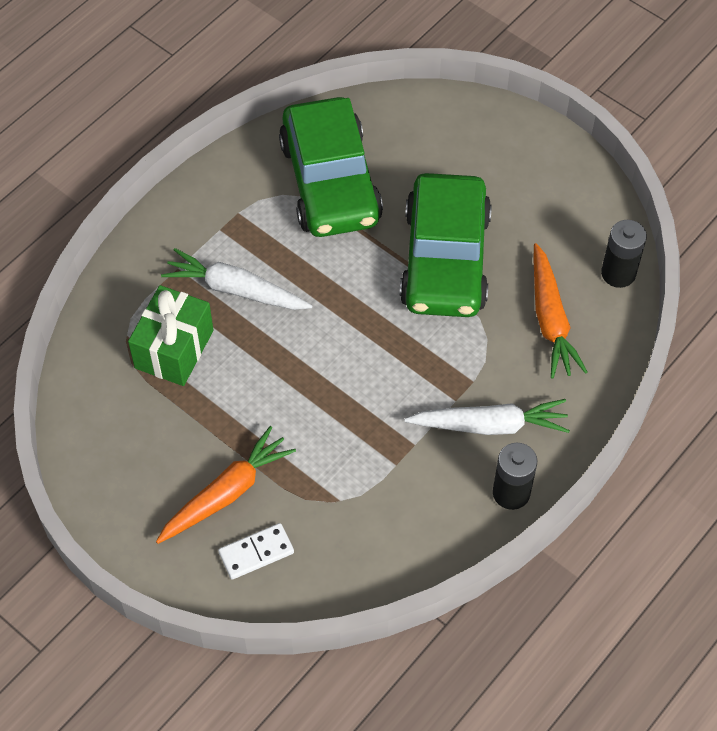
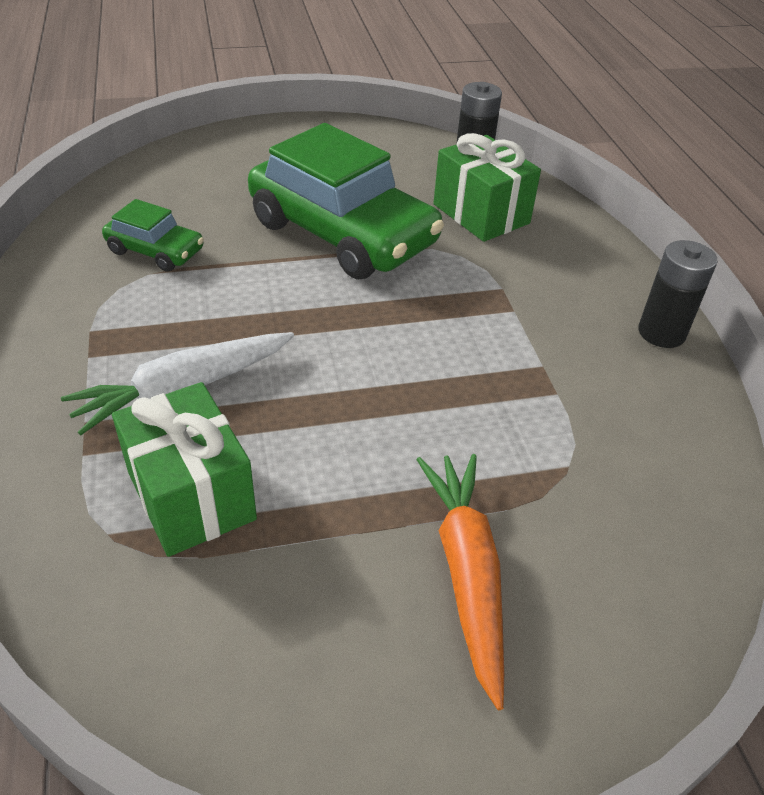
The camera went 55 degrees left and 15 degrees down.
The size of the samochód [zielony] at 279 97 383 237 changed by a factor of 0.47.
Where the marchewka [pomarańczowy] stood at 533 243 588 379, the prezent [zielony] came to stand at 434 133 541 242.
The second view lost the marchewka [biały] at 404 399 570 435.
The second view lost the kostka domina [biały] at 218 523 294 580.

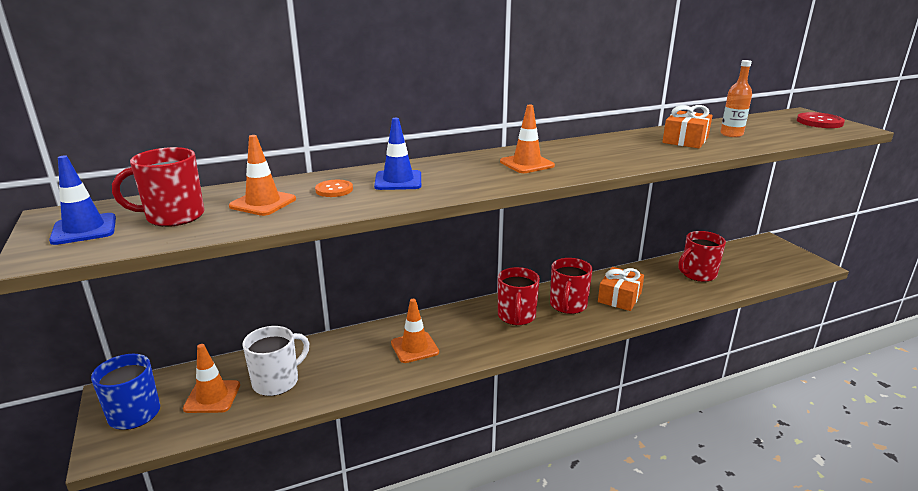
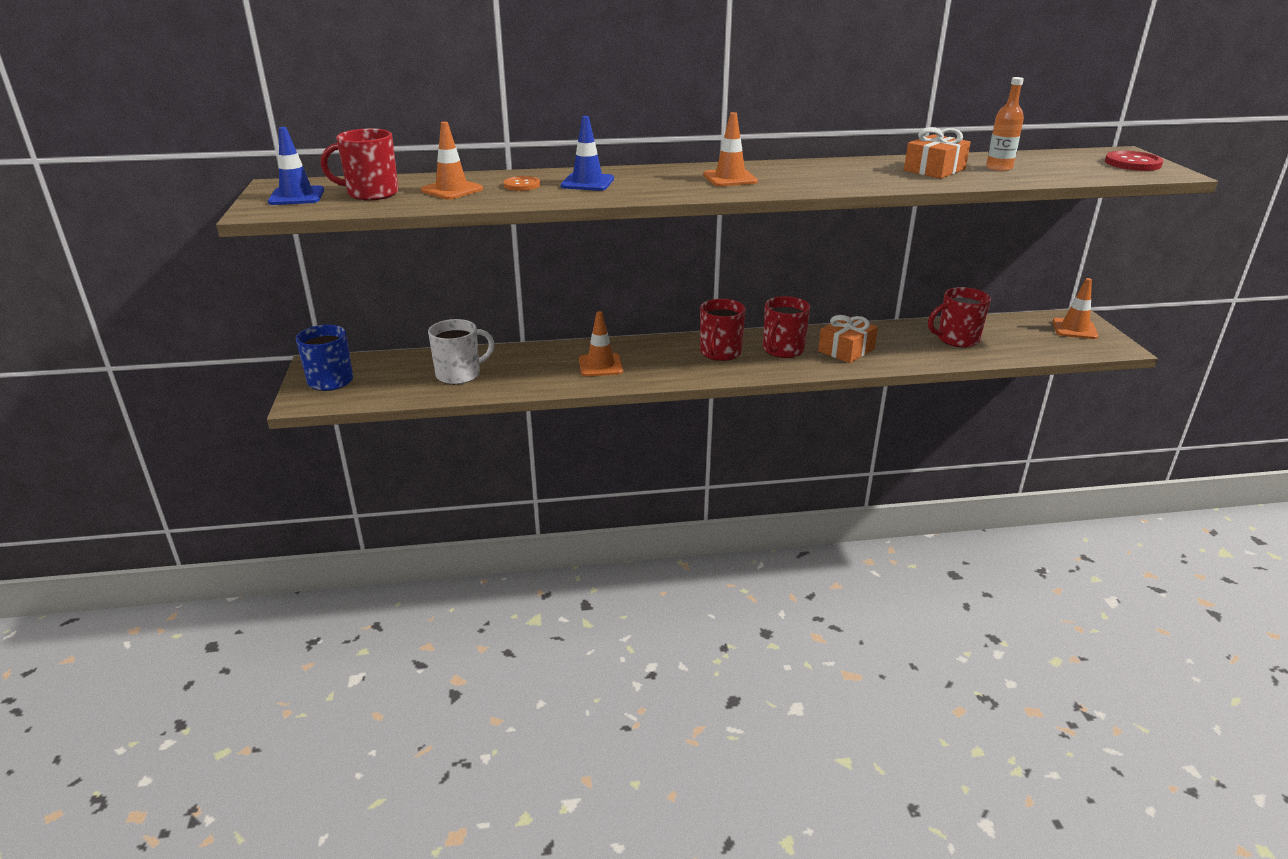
The camera went 15 degrees right and 5 degrees up.
The pachołek [pomarańczowy] ended up elsewhere, having gone from 183 344 240 413 to 1052 278 1099 339.

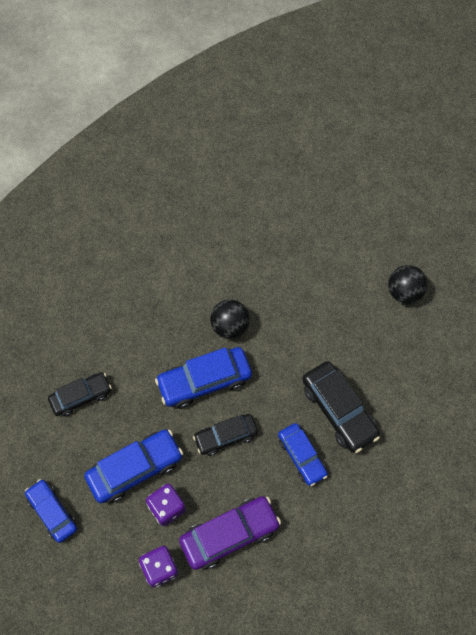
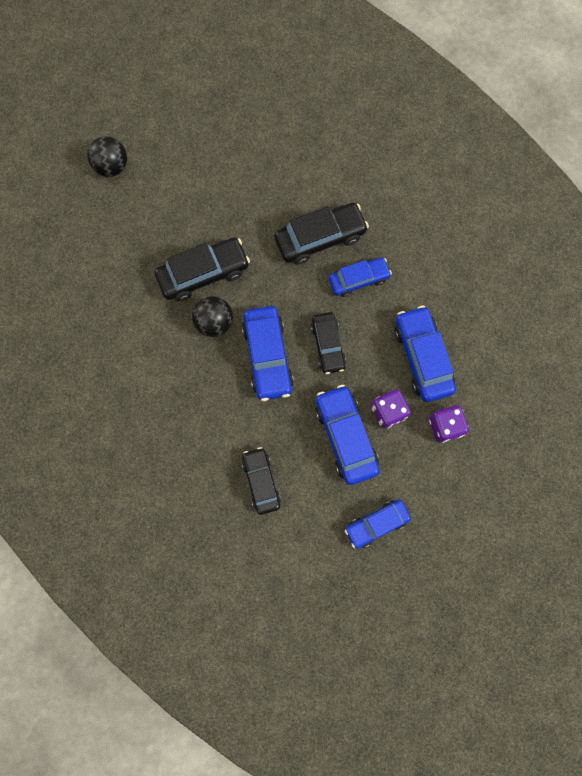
The camera went 80 degrees left and 10 degrees up.
The piłka [czarny] ended up elsewhere, having gone from 388 265 428 304 to 87 136 127 177.
What was the samochód [fioletowy] at 179 496 281 570 turned into the samochód [niebieski] at 394 305 456 402.
The second view gained the samochód [czarny] at 154 238 250 301.

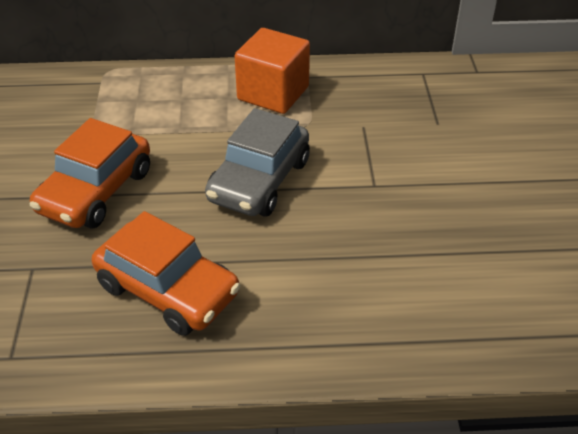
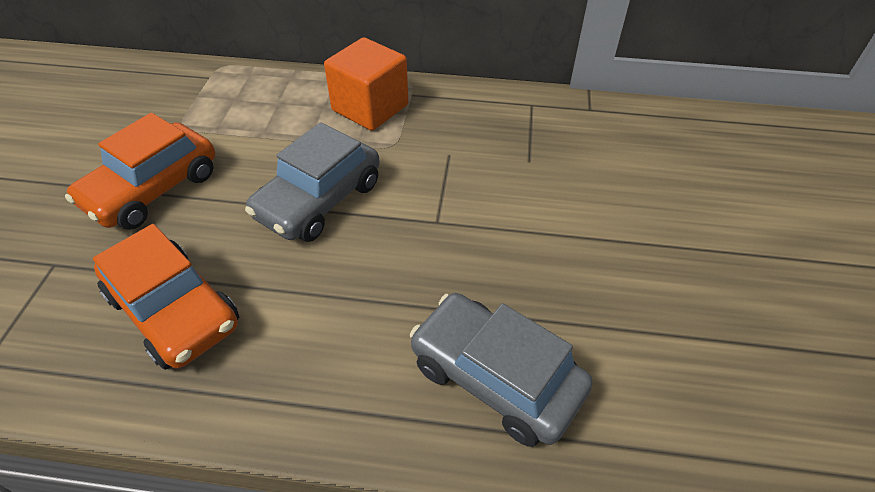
The camera went 10 degrees right and 5 degrees up.
The second view gained the samochód [szary] at 410 293 593 447.

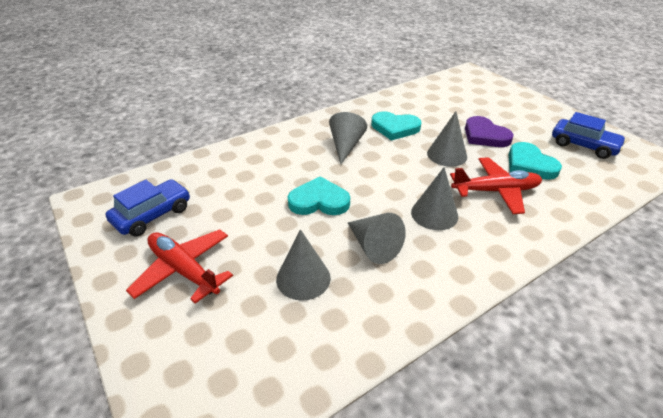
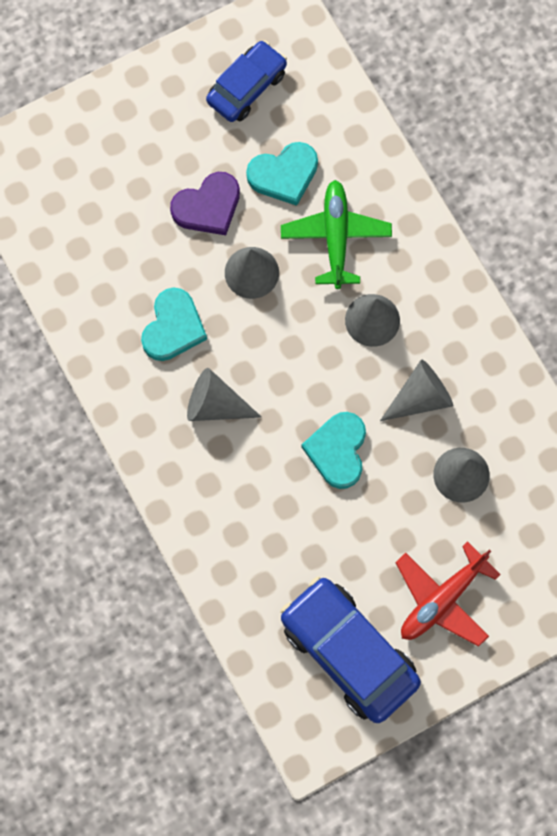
The camera went 85 degrees left and 35 degrees up.
What was the samolot [czerwony] at 450 157 542 214 turned into the samolot [zielony] at 281 180 392 289.
The size of the samochód [niebieski] at 106 179 190 237 changed by a factor of 1.57.

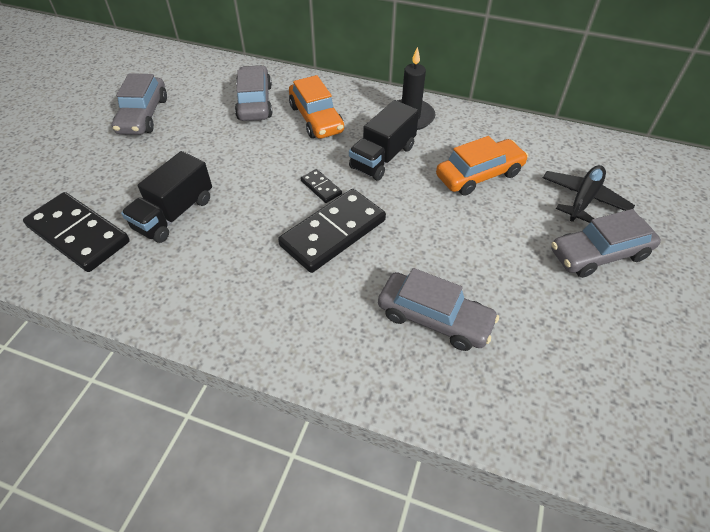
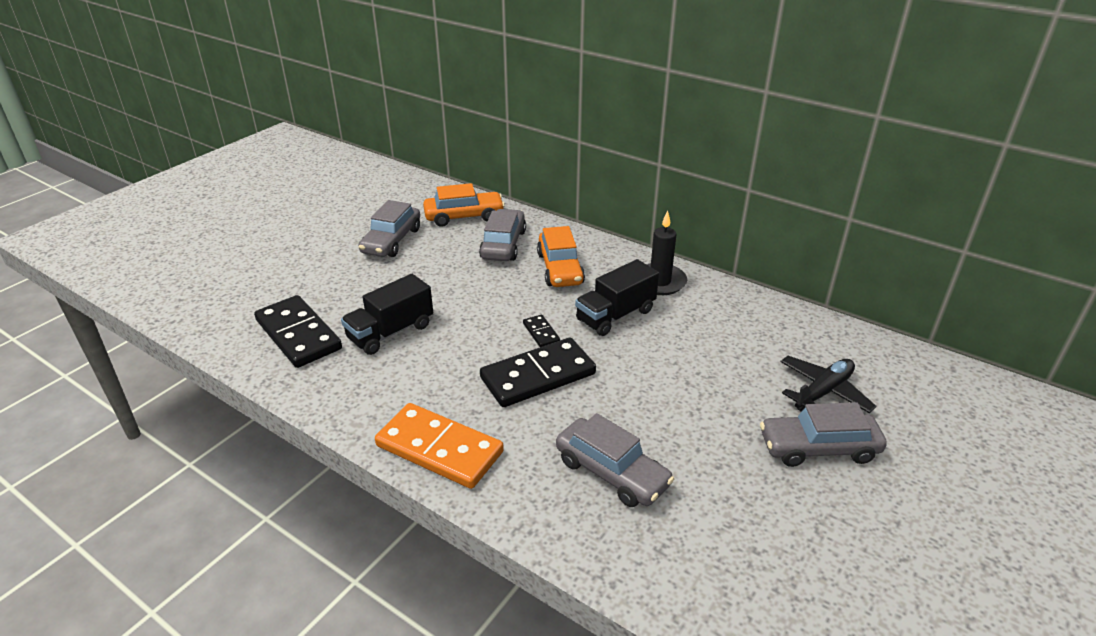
The camera went 15 degrees right and 15 degrees down.
The samochód [pomarańczowy] ended up elsewhere, having gone from 436 136 528 196 to 423 183 505 227.
The second view gained the kostka domina [pomarańczowy] at 375 403 504 489.

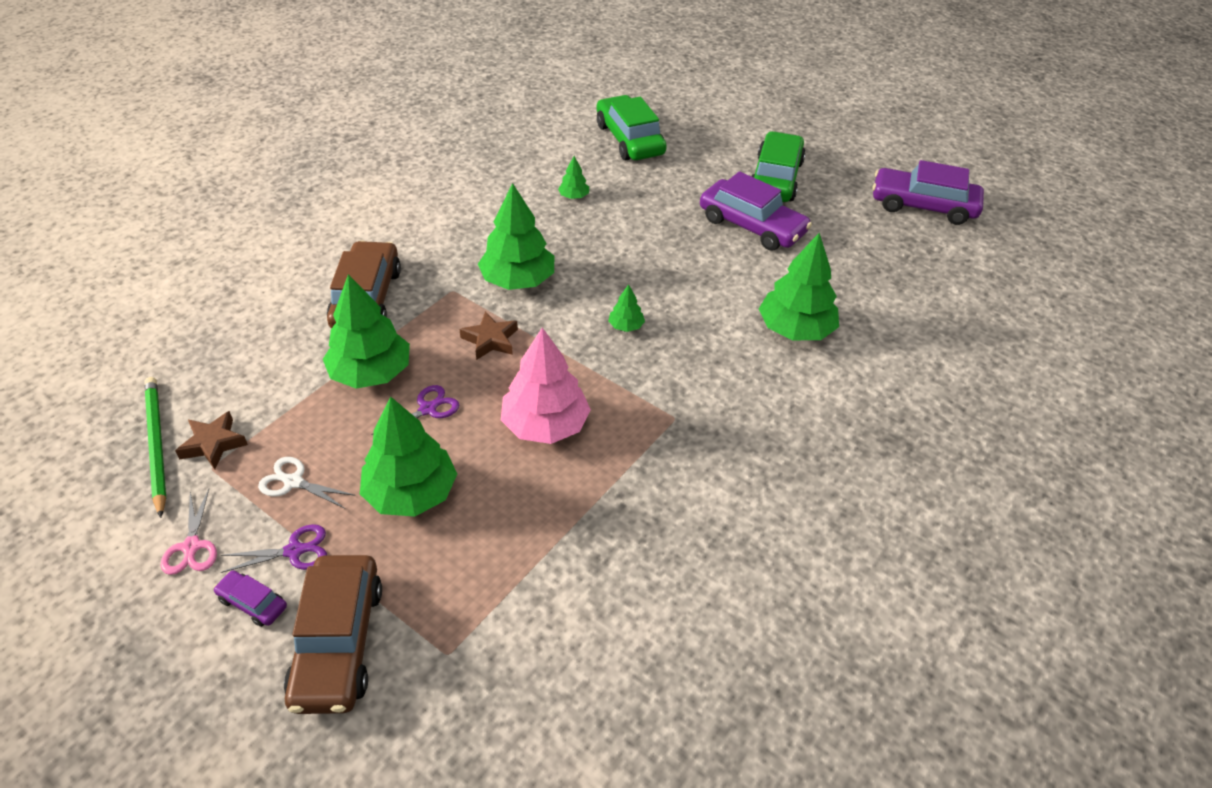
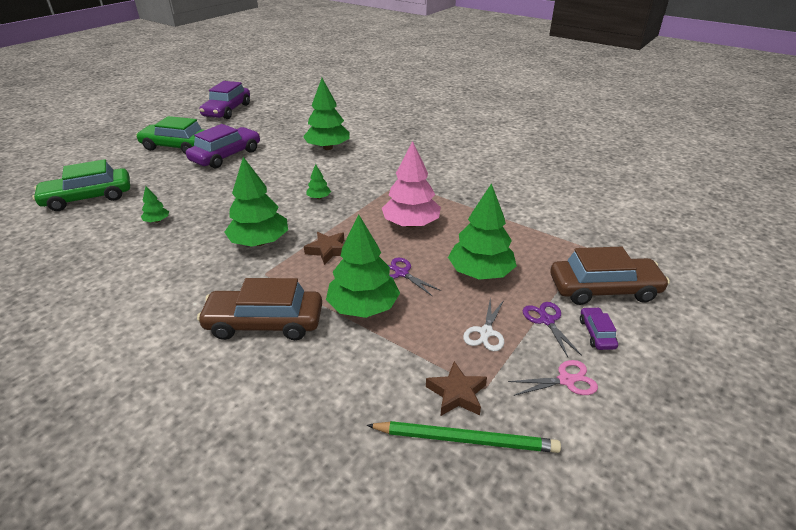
The camera went 90 degrees left and 10 degrees down.
The ołówek [zielony] at 144 377 166 518 ended up facing another way, 150 degrees counterclockwise from before.
The samochód [fioletowy] at 213 570 287 627 ended up facing another way, 150 degrees clockwise from before.

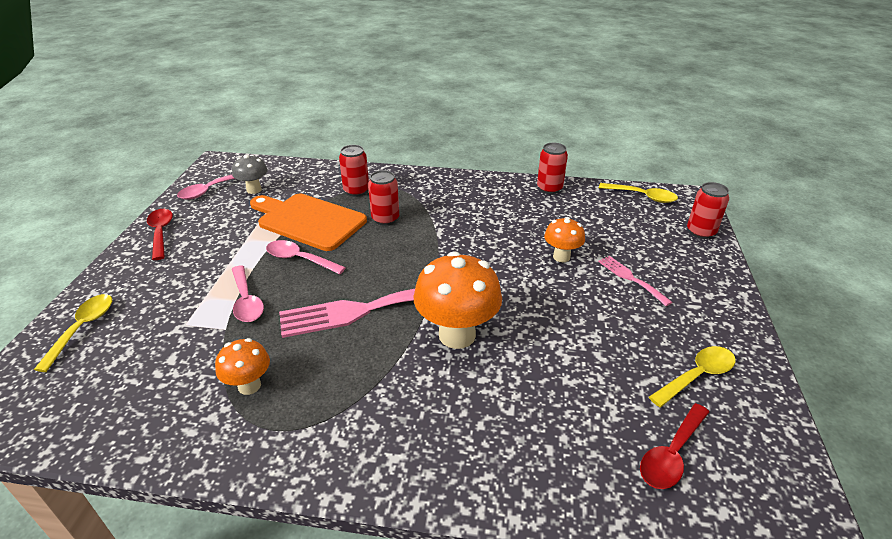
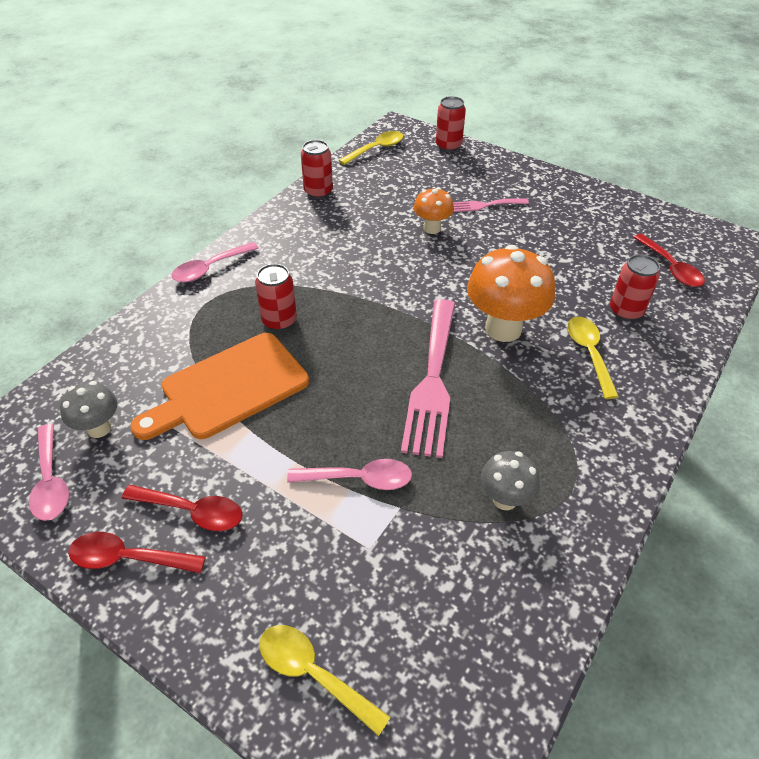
The camera went 65 degrees left and 10 degrees up.
The puszka [czerwony] ended up elsewhere, having gone from 339 145 369 197 to 610 254 660 321.
The łyżka [różowy] ended up elsewhere, having gone from 266 240 346 275 to 171 242 259 282.
What was the grzyb [pomarańczowy] at 215 338 270 395 turned into the grzyb [szary] at 481 451 540 510.
The łyżka [żółty] ended up elsewhere, having gone from 649 346 736 407 to 567 317 619 399.
The second view gained the łyżka [czerwony] at 122 485 243 531.

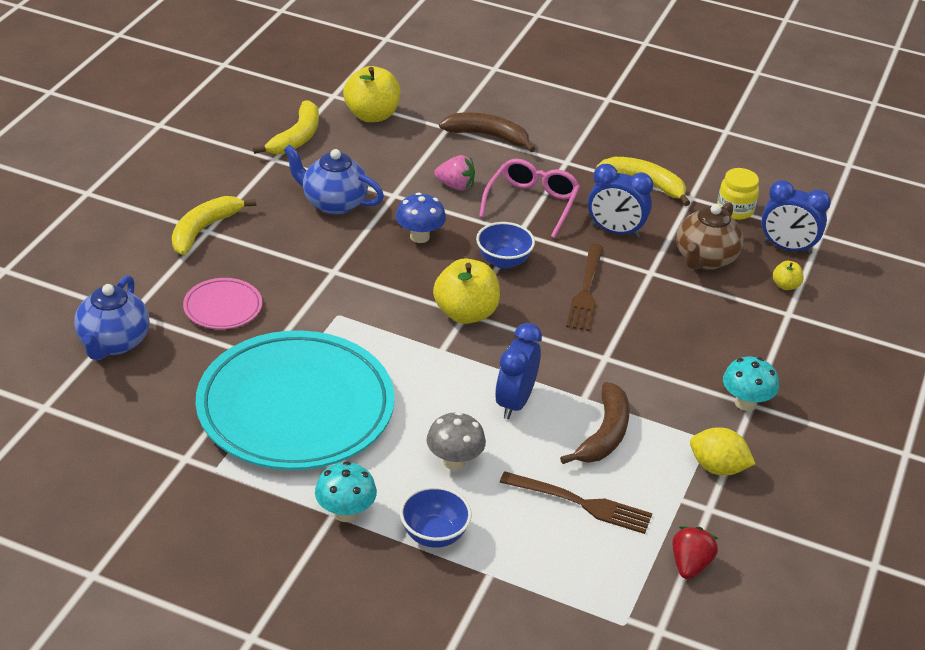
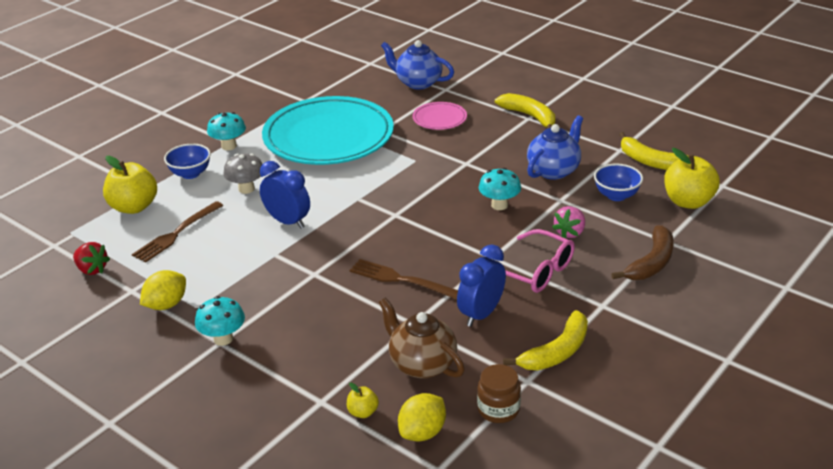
The camera went 110 degrees right and 5 degrees down.
What was the słoik [żółty] at 717 168 759 220 turned into the słoik [brązowy] at 477 364 521 423.
Where the budzik [niebieski] stood at 761 180 831 255, the cytryna [żółty] came to stand at 398 393 446 441.
What was the grzyb [niebieski] at 396 192 446 243 turned into the grzyb [turkusowy] at 479 168 521 210.
The miska [niebieski] ended up elsewhere, having gone from 476 222 535 269 to 594 164 643 201.
The jabłko [żółty] ended up elsewhere, having gone from 433 259 500 324 to 103 156 157 214.
The second view lost the banan [brązowy] at 560 382 630 464.

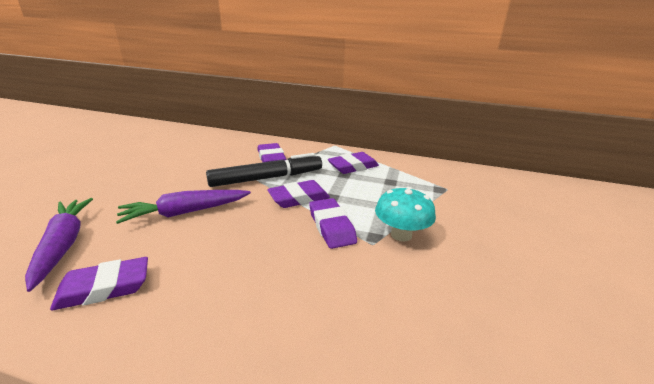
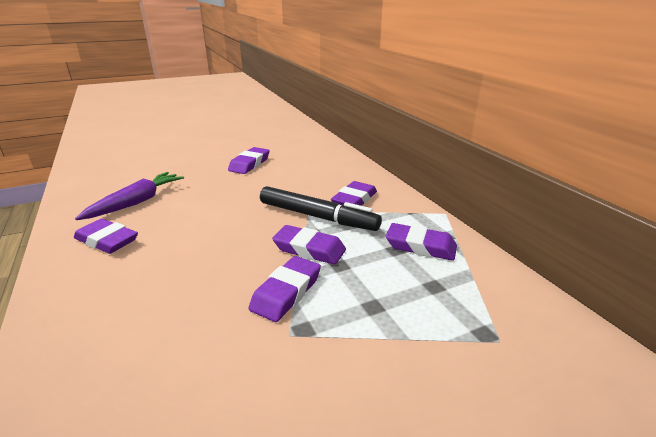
The camera went 50 degrees right and 0 degrees up.
The second view lost the grzyb [turkusowy] at 375 187 436 242.
The second view lost the marchewka [fioletowy] at 116 190 251 224.
The second view gained the gumka do mazania [fioletowy] at 228 147 270 174.

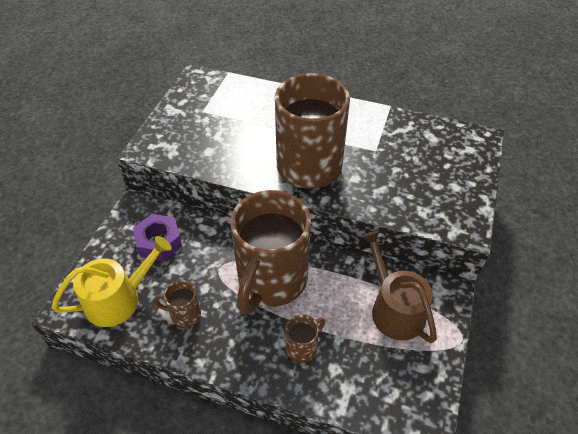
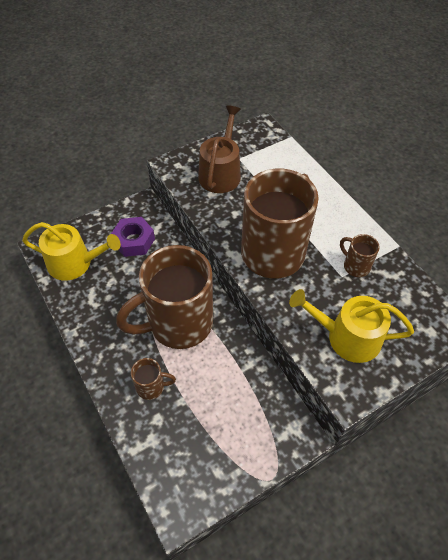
The camera went 40 degrees right and 5 degrees up.
The konewka [brązowy] ended up elsewhere, having gone from 361 230 437 343 to 198 105 241 193.
The kubek [brązowy] ended up elsewhere, having gone from 154 280 201 327 to 340 234 380 277.
The second view gained the konewka [żółty] at 289 289 414 363.

